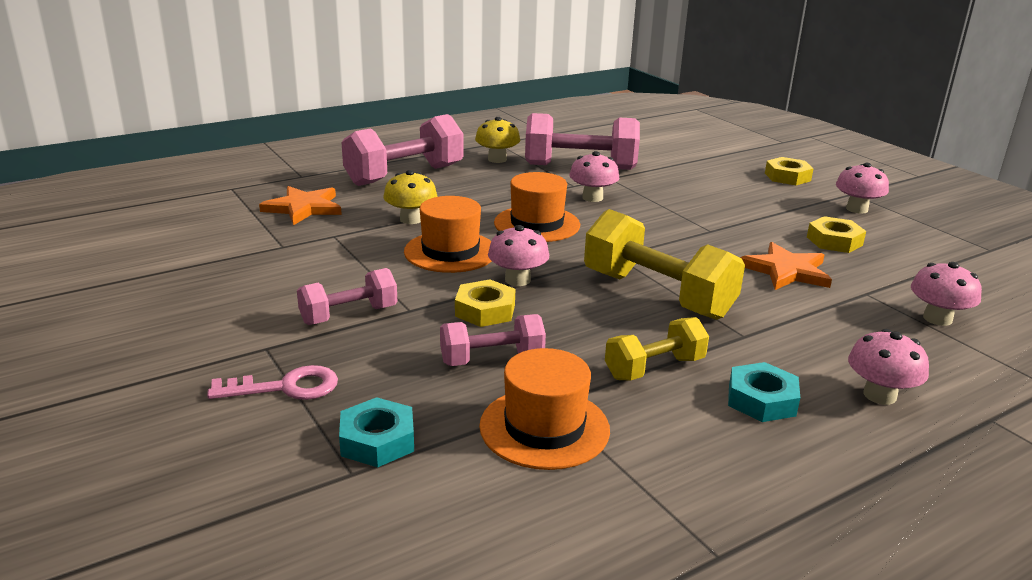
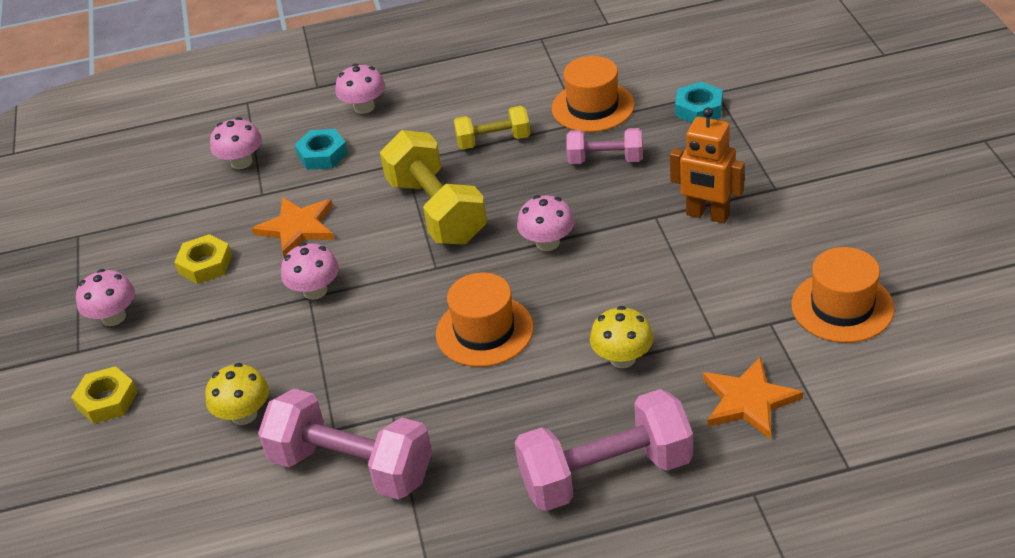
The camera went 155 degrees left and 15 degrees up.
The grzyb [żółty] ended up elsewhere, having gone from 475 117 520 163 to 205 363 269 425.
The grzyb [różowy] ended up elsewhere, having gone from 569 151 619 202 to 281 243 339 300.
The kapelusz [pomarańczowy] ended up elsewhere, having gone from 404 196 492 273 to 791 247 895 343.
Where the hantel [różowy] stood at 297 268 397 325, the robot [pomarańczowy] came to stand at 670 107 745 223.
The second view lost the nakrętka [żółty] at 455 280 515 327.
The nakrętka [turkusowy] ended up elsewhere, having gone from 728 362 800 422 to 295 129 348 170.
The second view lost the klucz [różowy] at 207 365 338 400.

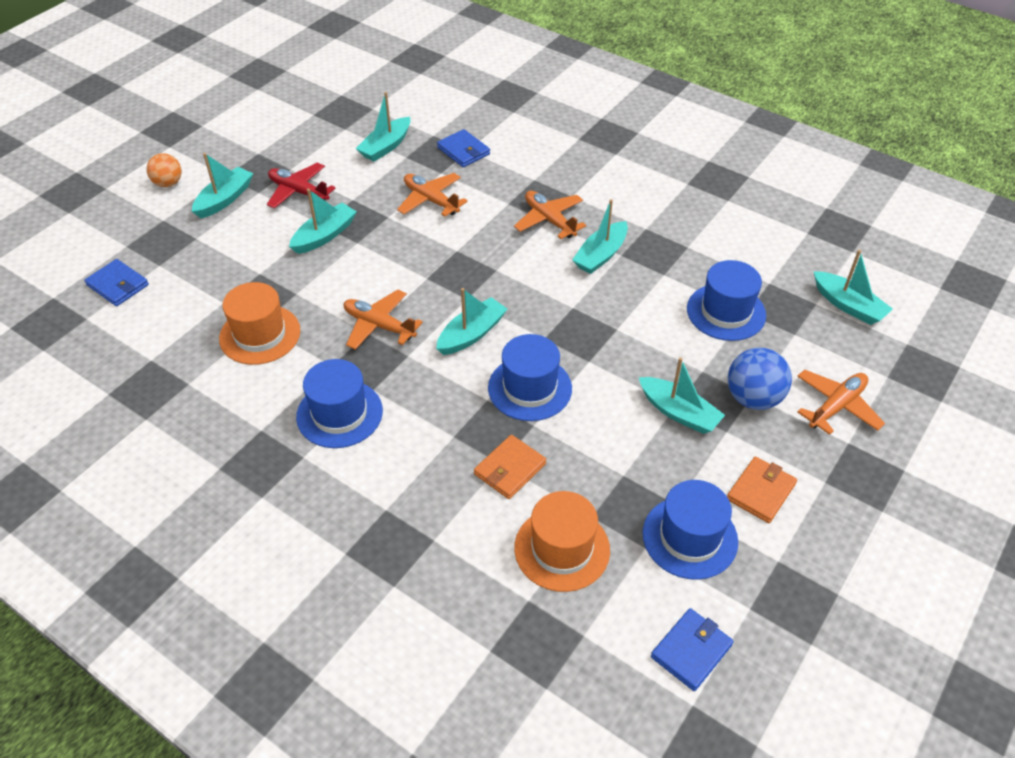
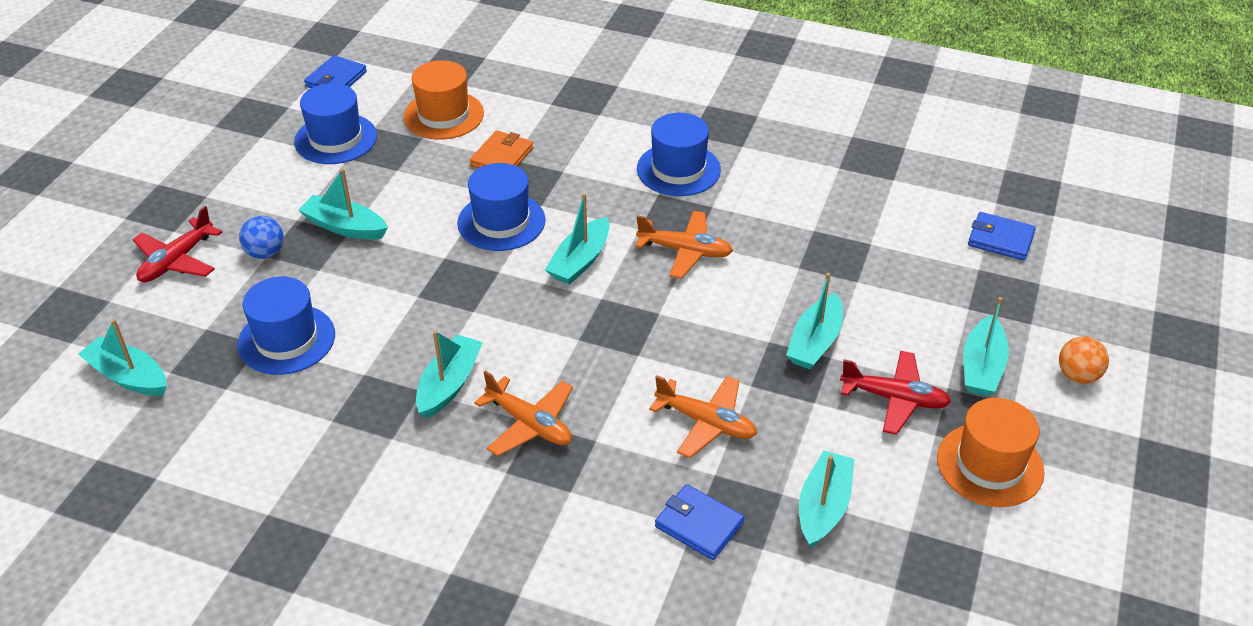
The camera went 165 degrees right and 5 degrees down.
The kapelusz [pomarańczowy] ended up elsewhere, having gone from 219 282 300 365 to 937 398 1045 507.
The size of the piłka [niebieski] at 728 348 792 410 changed by a factor of 0.66.
What was the samolot [pomarańczowy] at 797 370 885 435 turned into the samolot [czerwony] at 132 206 222 282.
The second view lost the portfel [pomarańczowy] at 727 456 797 523.

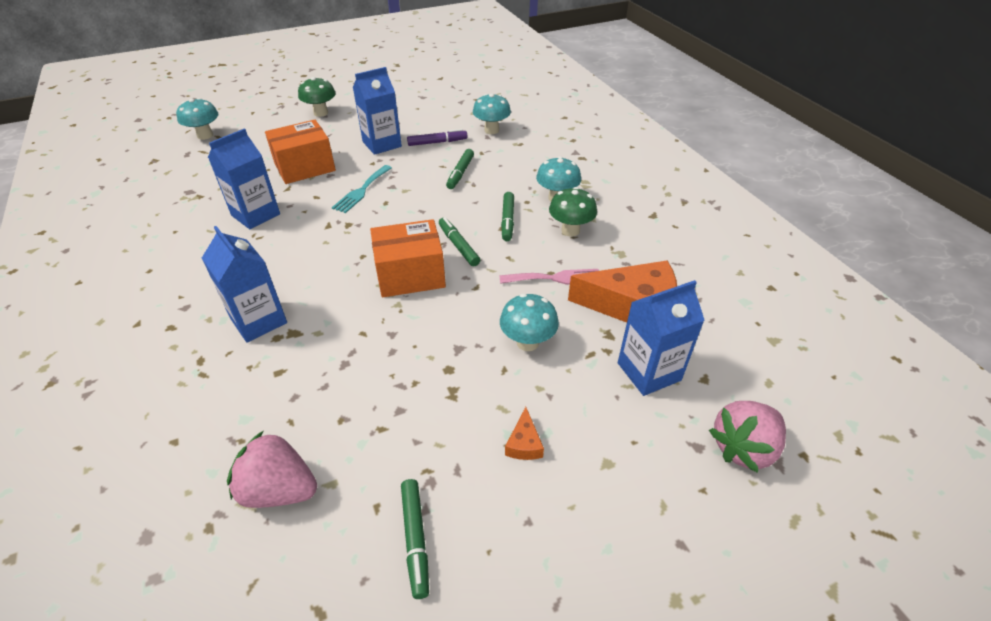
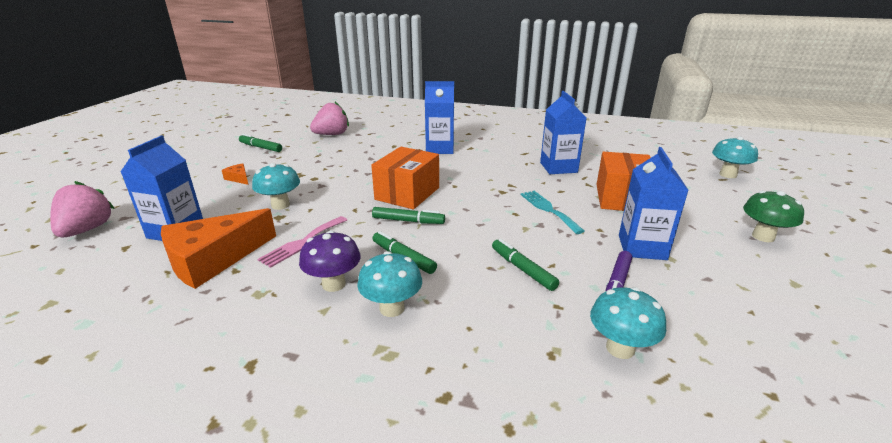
The camera went 130 degrees right and 15 degrees down.
What was the grzyb [zielony] at 549 187 597 237 turned into the grzyb [fioletowy] at 299 230 361 292.

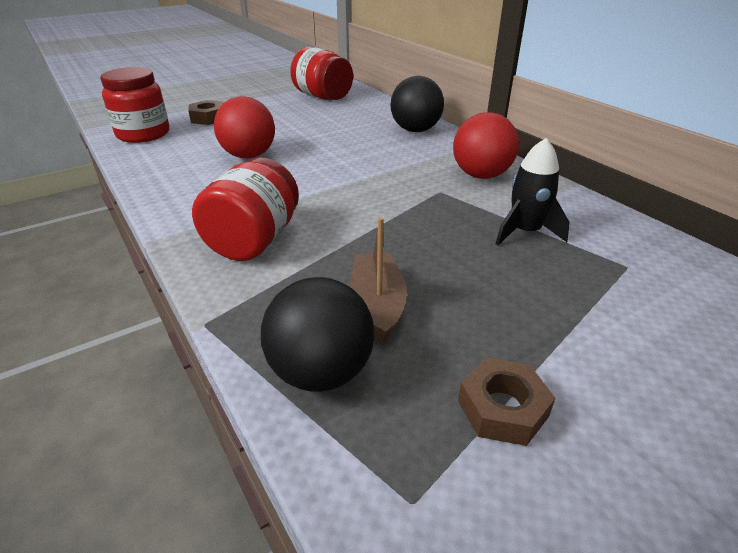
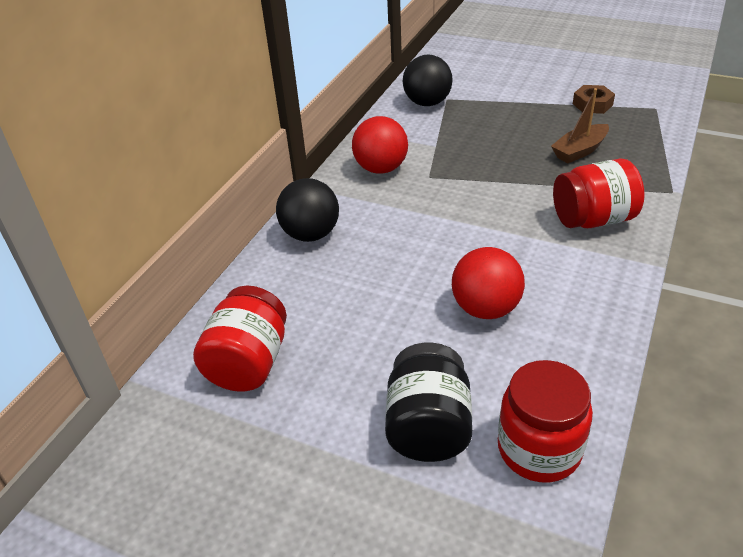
The camera went 120 degrees left and 5 degrees up.
Where the nakrętka [brązowy] stood at 188 100 223 125, the słoik [czarny] came to stand at 385 343 472 462.
The second view lost the rakieta [czarny] at 496 138 570 245.
The piłka [czarny] ended up elsewhere, having gone from 261 277 375 392 to 403 55 453 106.

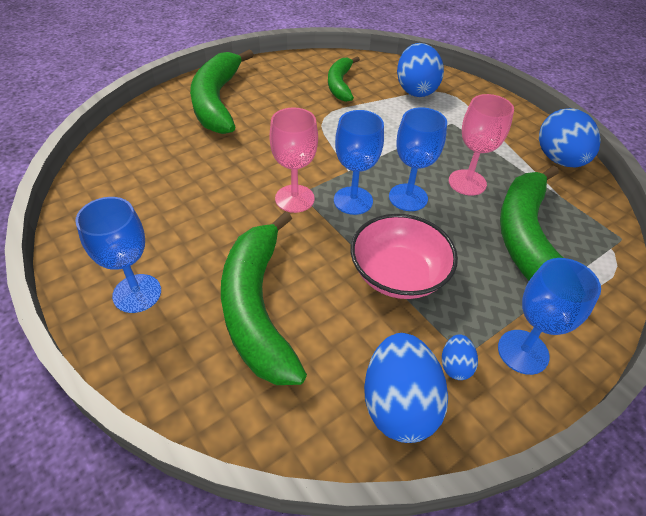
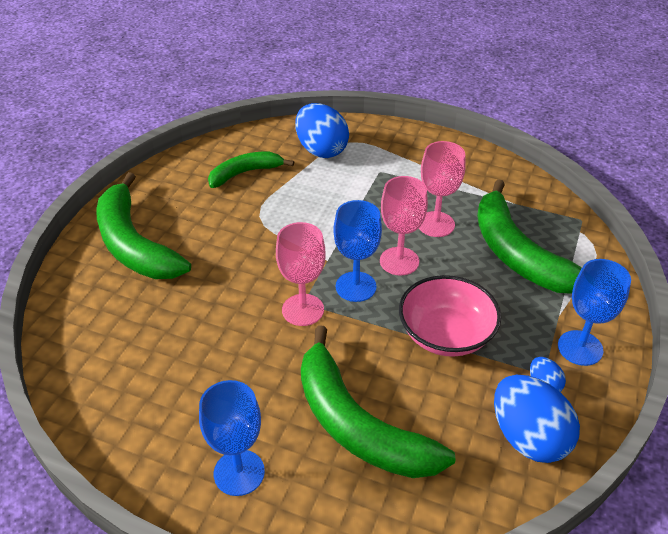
The camera went 30 degrees left and 5 degrees down.
The banan [zielony] at 328 56 360 102 ended up facing another way, 90 degrees clockwise from before.
What was the kielich [niebieski] at 389 107 447 211 turned into the kielich [różowy] at 380 176 428 275.
The second view lost the jajko [niebieski] at 539 108 601 167.

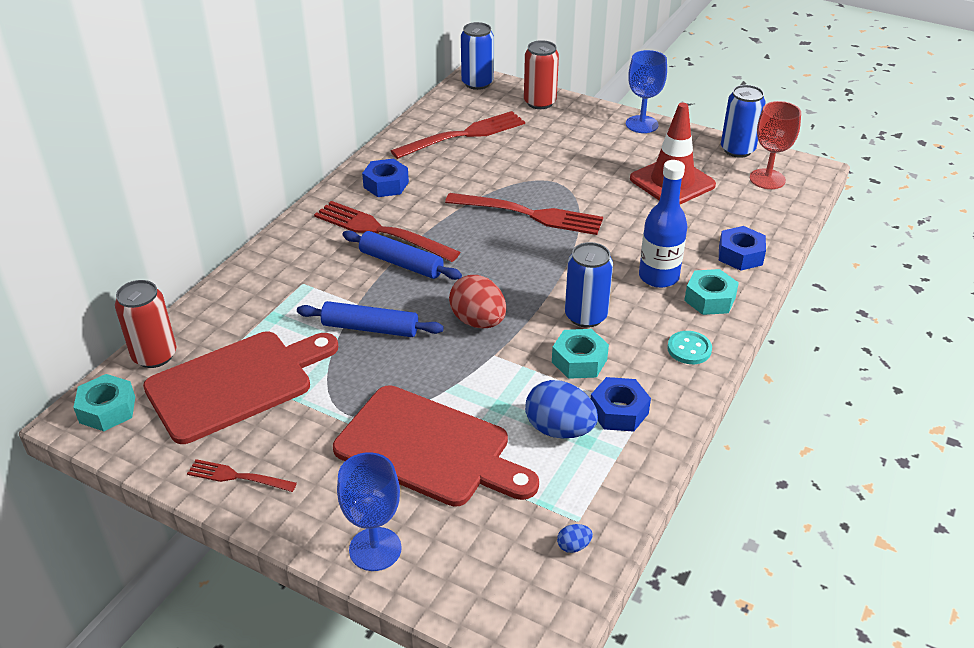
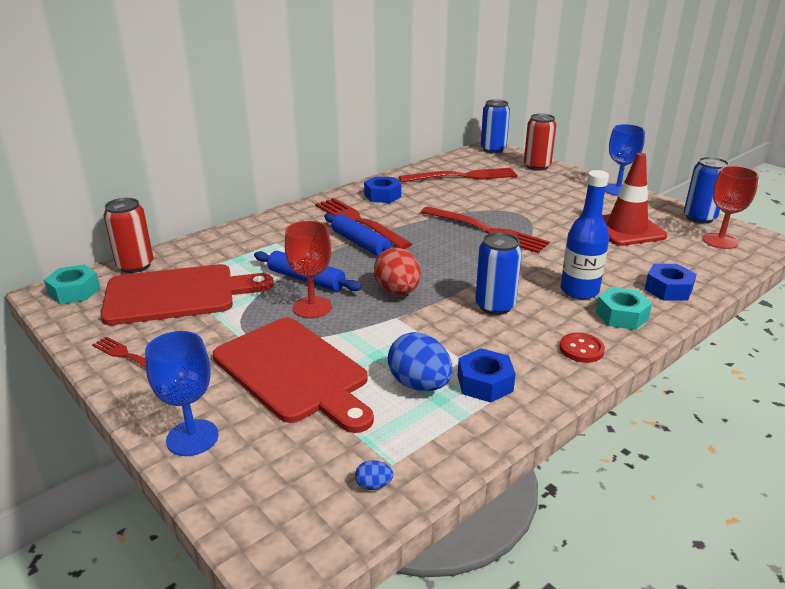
The camera went 20 degrees right and 10 degrees down.
The second view lost the nakrętka [turkusowy] at 552 329 609 379.
What was the guzik [turkusowy] at 667 331 712 364 turned into the guzik [czerwony] at 559 333 605 363.
The second view gained the kielich [czerwony] at 285 221 332 318.

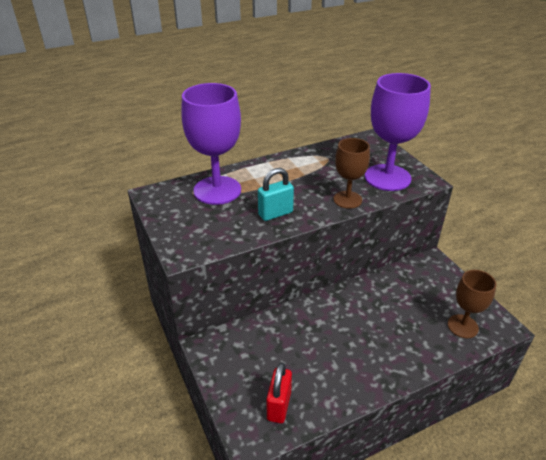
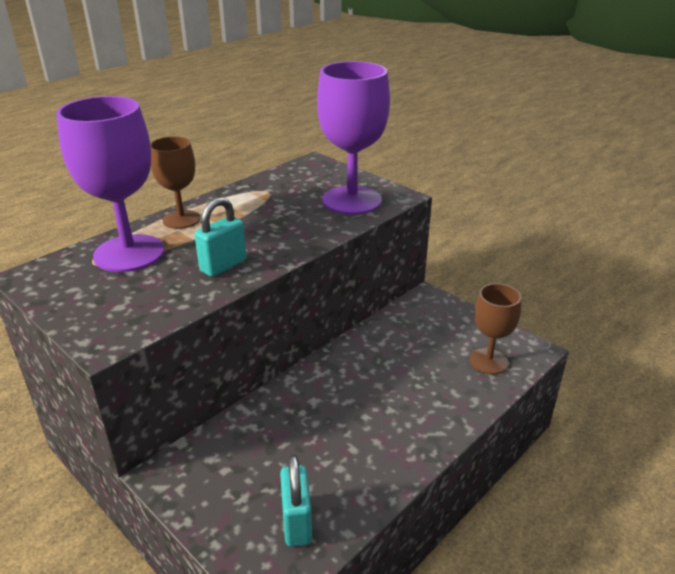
The camera went 20 degrees left and 5 degrees down.
The kielich [brązowy] ended up elsewhere, having gone from 333 138 370 209 to 150 136 200 229.
What was the kłódka [czerwony] at 266 362 292 423 turned into the kłódka [turkusowy] at 280 454 312 547.

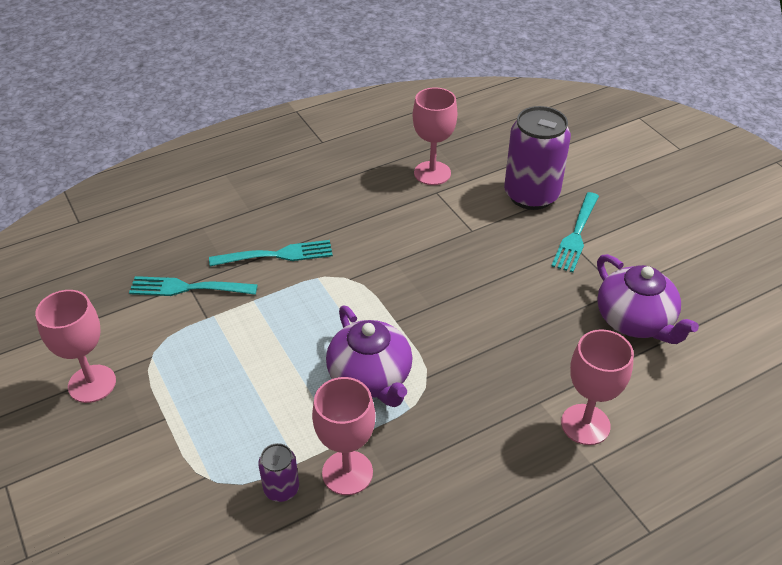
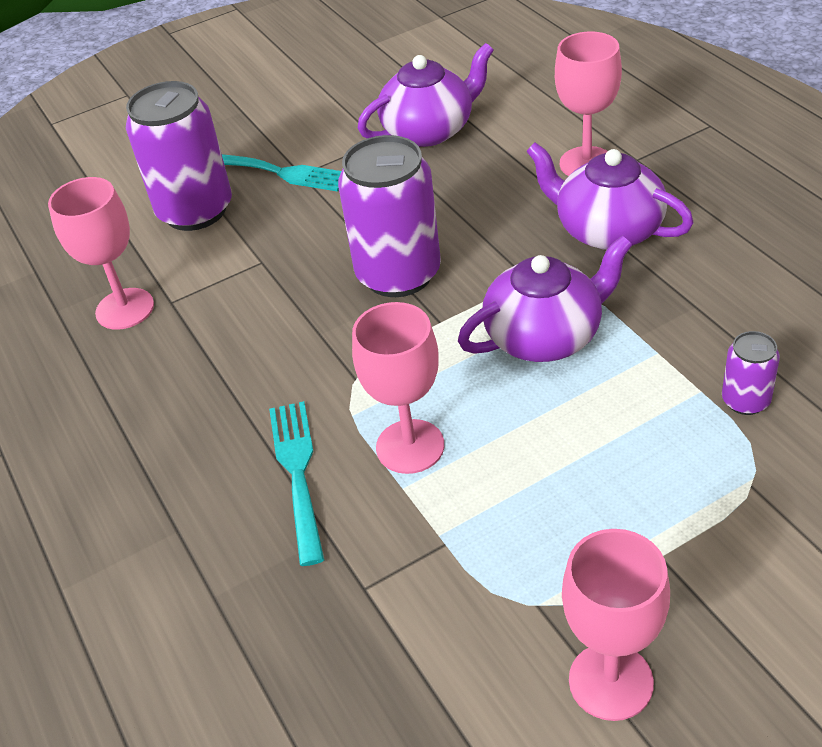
The camera went 85 degrees left and 0 degrees up.
The second view lost the widelec [turkusowy] at 129 276 258 296.
The kielich [różowy] ended up elsewhere, having gone from 312 377 375 495 to 352 302 444 474.
The second view gained the puszka [fioletowy] at 338 135 441 297.
The second view gained the imbryk [fioletowy] at 526 142 694 250.

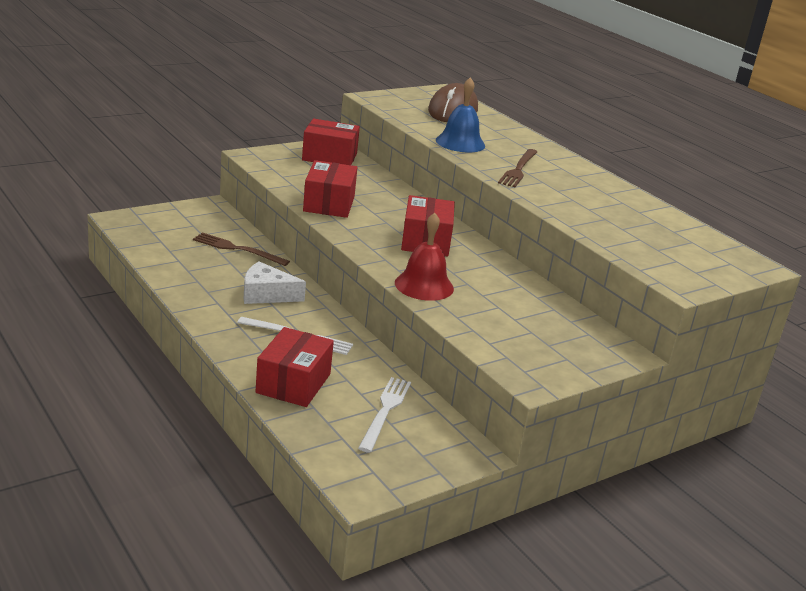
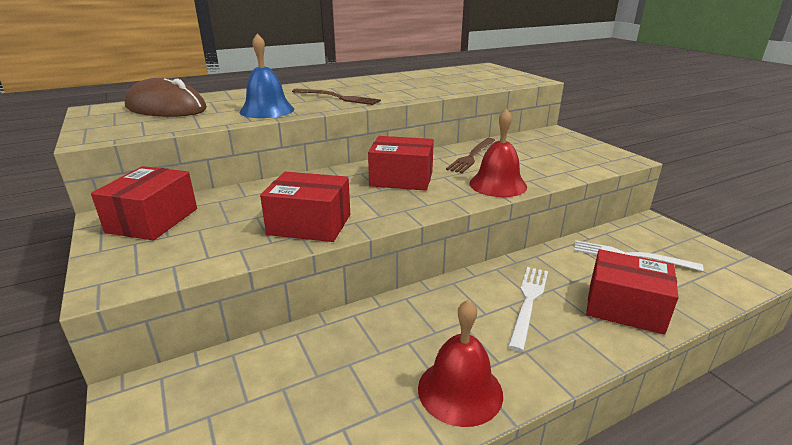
The camera went 80 degrees left and 0 degrees up.
The widelec [brązowy] ended up elsewhere, having gone from 193 232 290 266 to 446 138 495 173.
The second view lost the ser [biały] at 244 262 306 304.
The second view gained the dzwonek [czerwony] at 418 299 503 427.

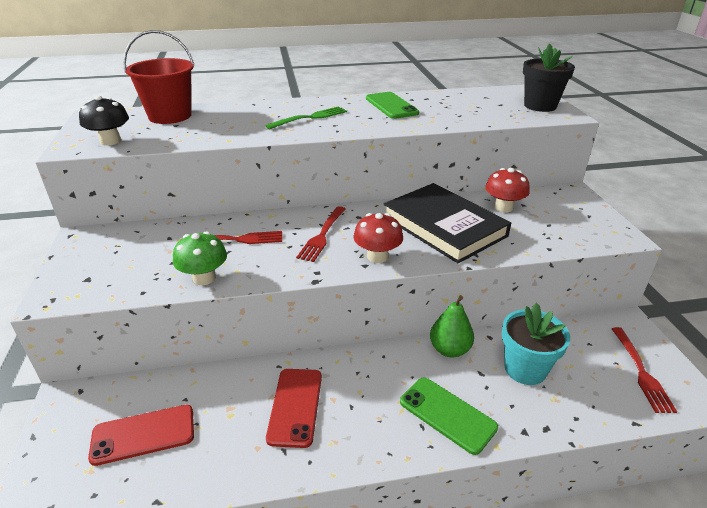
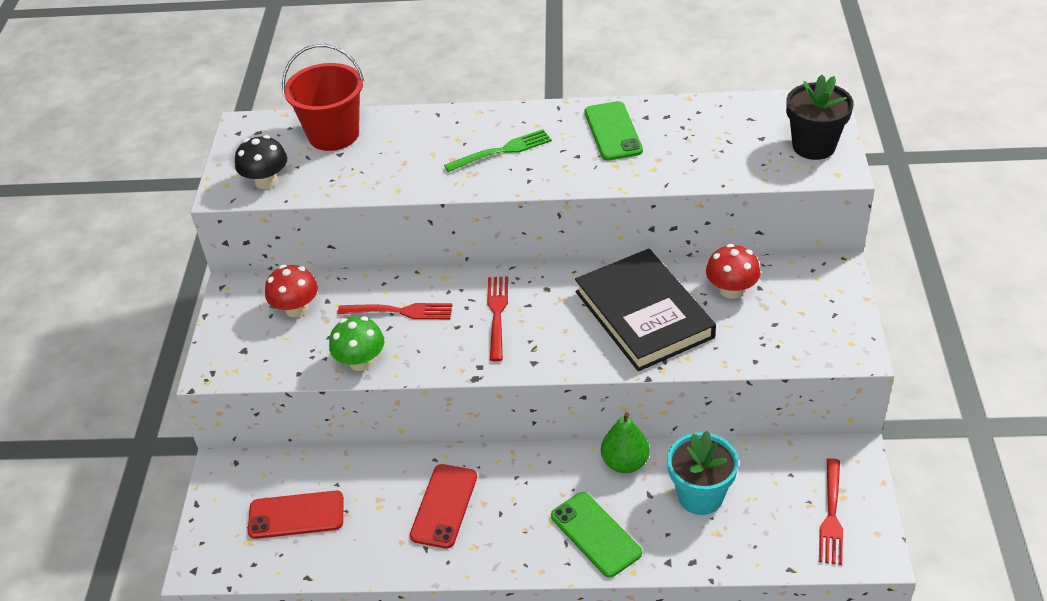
The camera went 15 degrees right and 10 degrees up.
The widelec [czerwony] at 296 206 345 262 ended up facing another way, 150 degrees clockwise from before.
The grzyb [czerwony] ended up elsewhere, having gone from 354 213 403 263 to 265 265 318 317.

